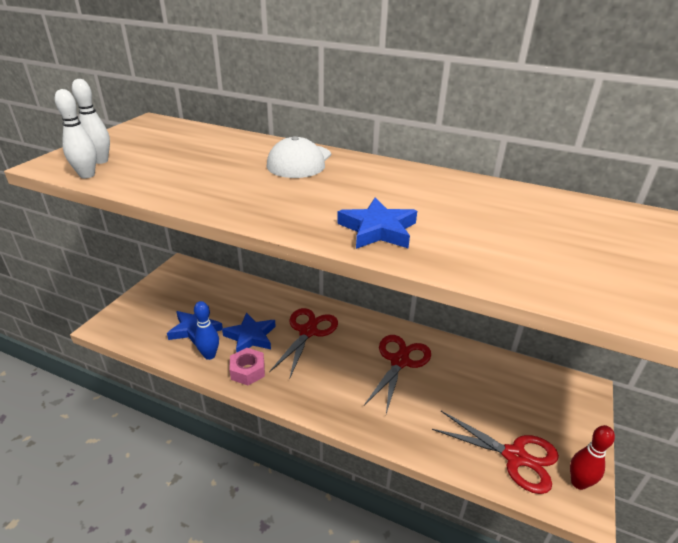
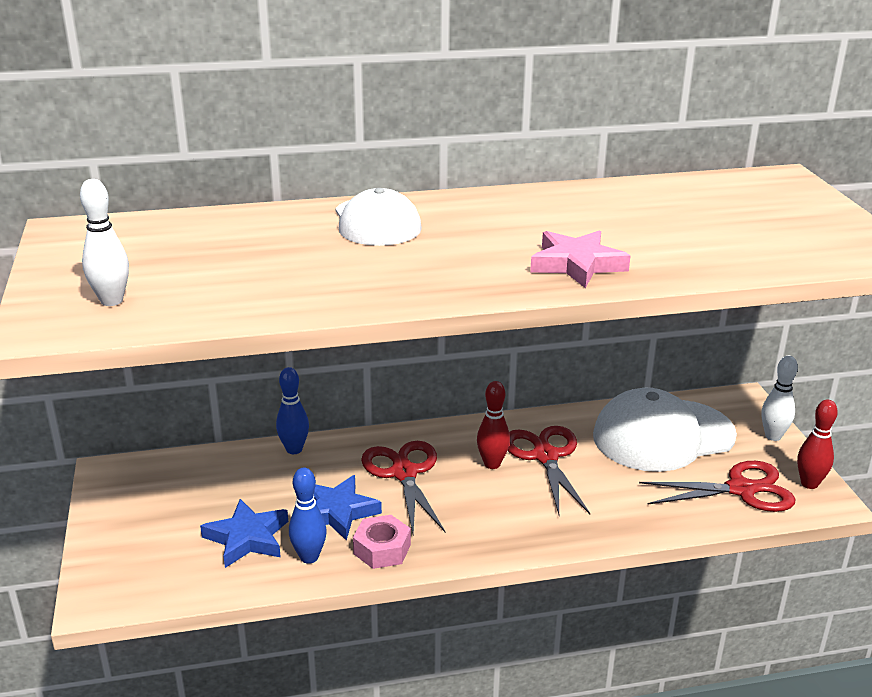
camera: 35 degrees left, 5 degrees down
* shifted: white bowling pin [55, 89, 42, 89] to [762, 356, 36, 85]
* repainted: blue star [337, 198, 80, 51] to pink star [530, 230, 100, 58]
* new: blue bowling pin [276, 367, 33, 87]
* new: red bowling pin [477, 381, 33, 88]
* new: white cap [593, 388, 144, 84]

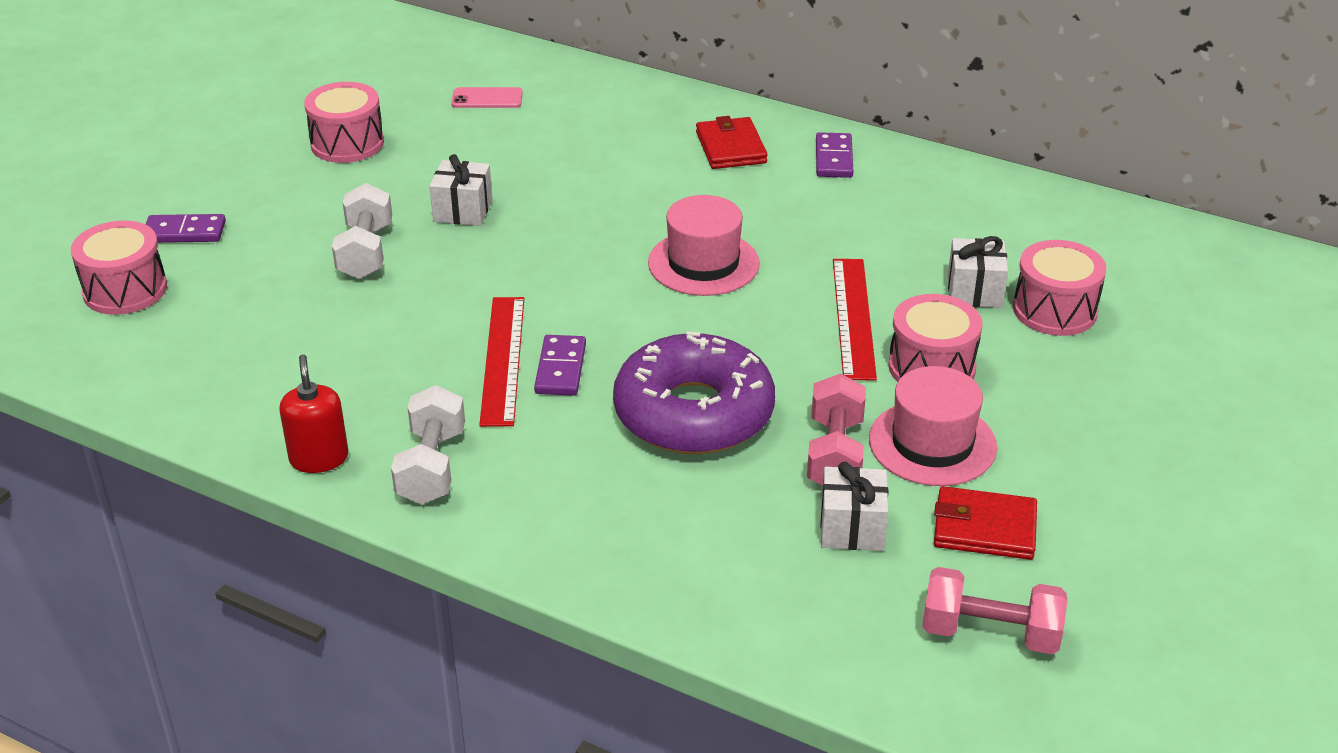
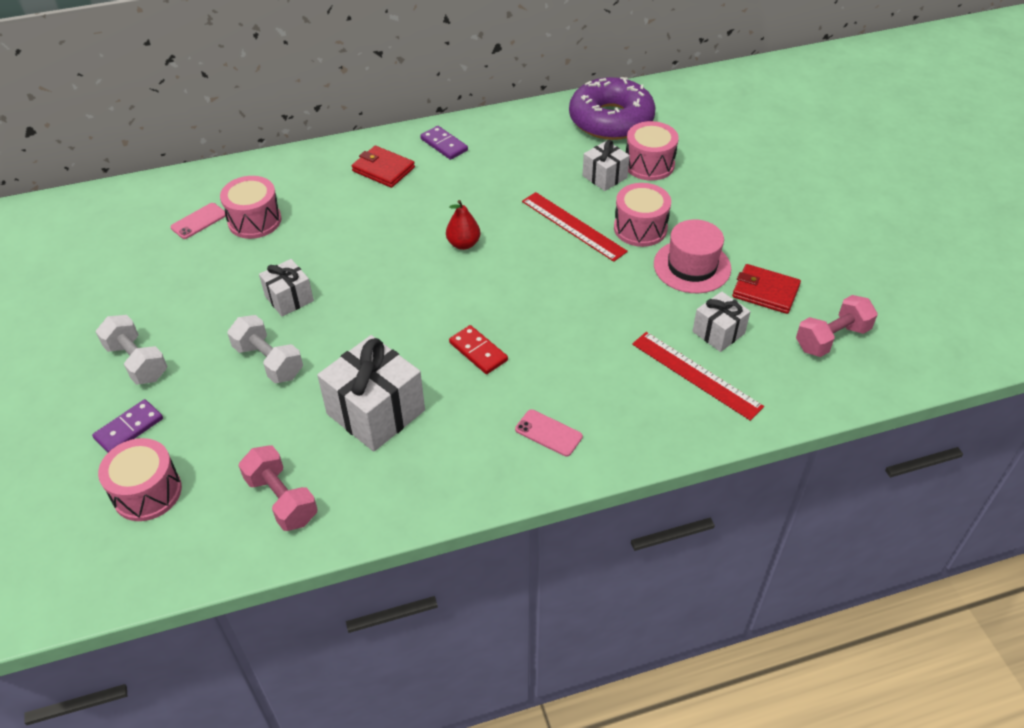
camera: 45 degrees left, 10 degrees up
* gone: red soap dispenser [279, 354, 69, 119]
* shifted: pink drum [304, 82, 80, 81] to [220, 176, 61, 63]
* shifted: white dumbbell [391, 385, 74, 120] to [96, 315, 71, 70]
* shifted: red ruler [479, 297, 45, 130] to [632, 332, 132, 89]
* repainted: purple domino [534, 335, 52, 61] to red domino [449, 325, 59, 49]
* shifted: purple donut [613, 331, 162, 123] to [569, 77, 87, 63]
* swapped: pink hat [648, 195, 112, 101] to red pear [446, 200, 34, 50]
* shifted: pink dumbbell [807, 374, 59, 112] to [238, 445, 80, 86]
* rotated: red wallet [934, 486, 103, 74] = [732, 264, 69, 50] 60 degrees clockwise
* new: white gift [317, 335, 108, 117]
* new: pink phone [515, 409, 68, 48]

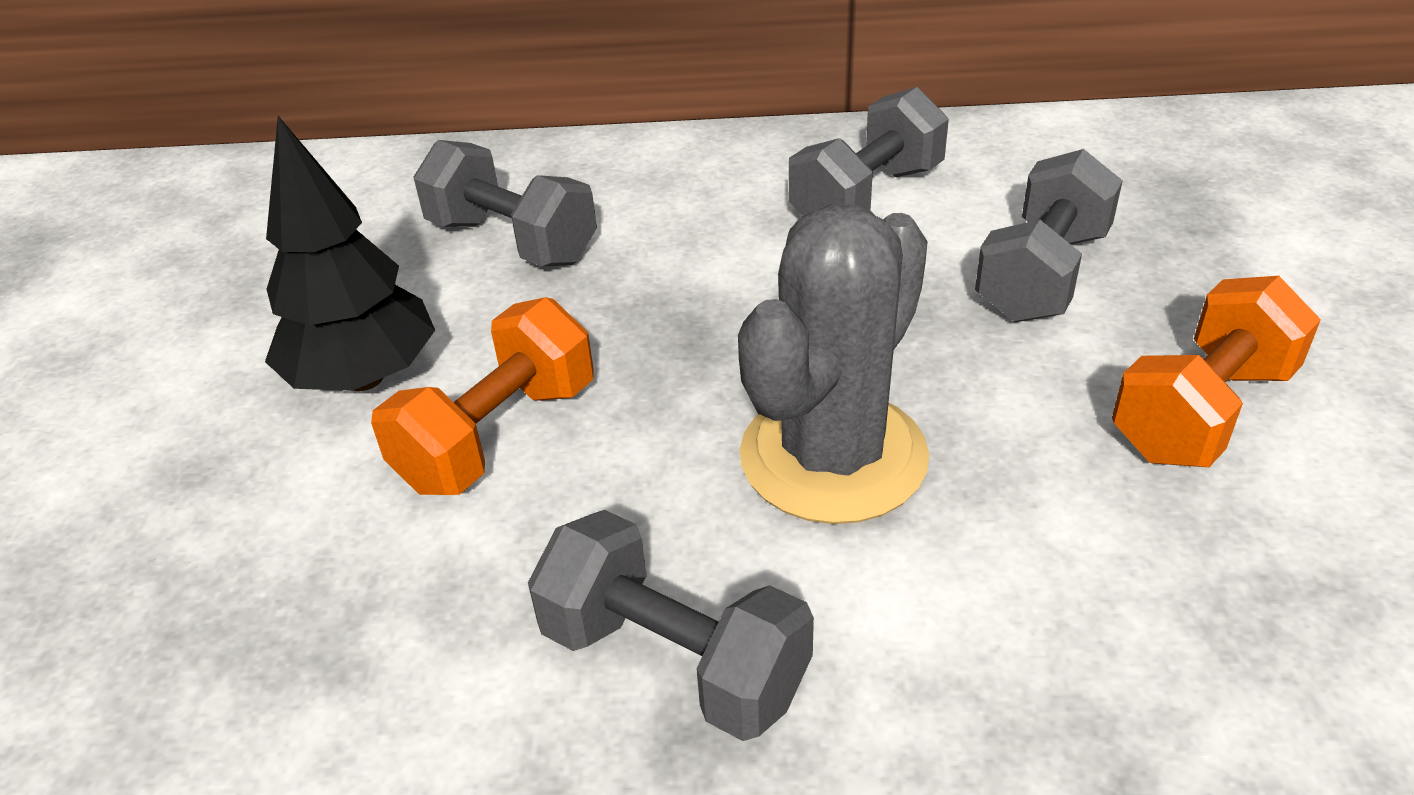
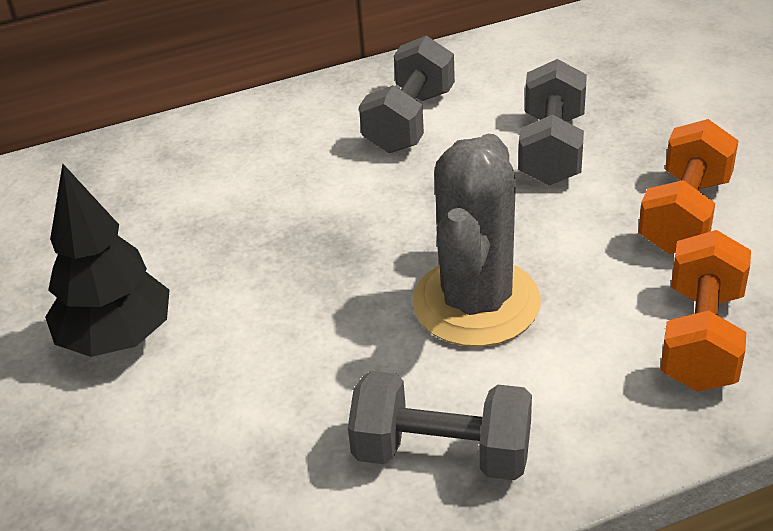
camera: 20 degrees left, 0 degrees up
* shifted: orange dumbbell [371, 297, 223, 198] to [660, 230, 91, 162]
* gone: grey dumbbell [413, 140, 184, 126]

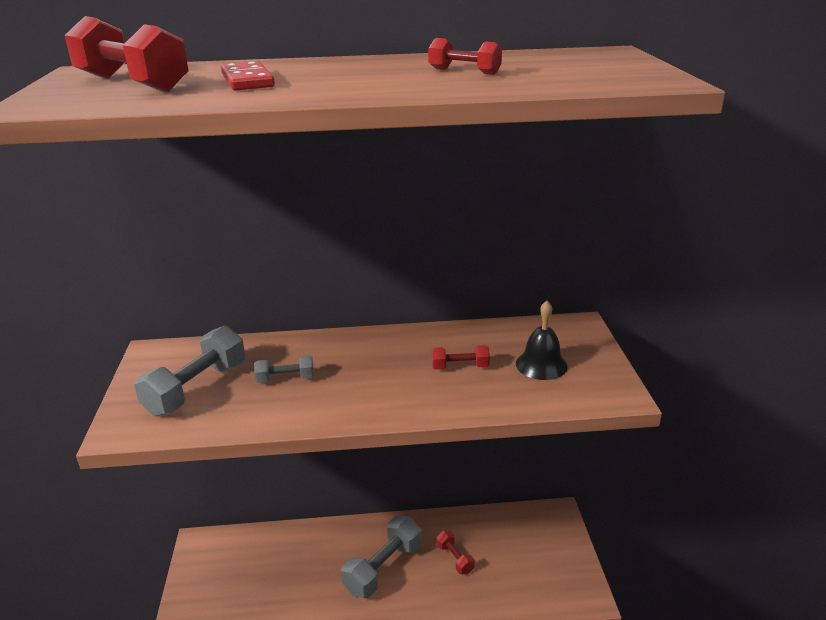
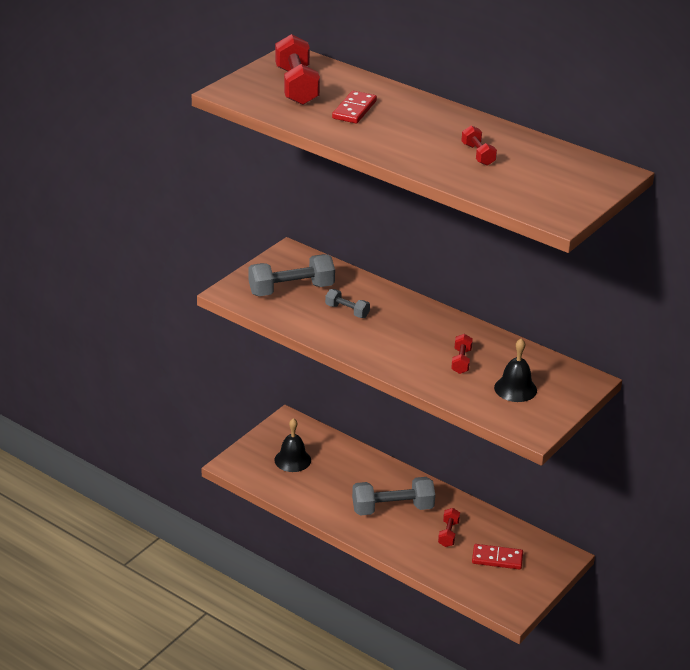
camera: 40 degrees right, 5 degrees up
* rotated: red dumbbell [432, 345, 58, 25] = [451, 334, 22, 40] 60 degrees clockwise
* new: black bell [274, 418, 37, 54]
* new: red domino [472, 544, 51, 26]

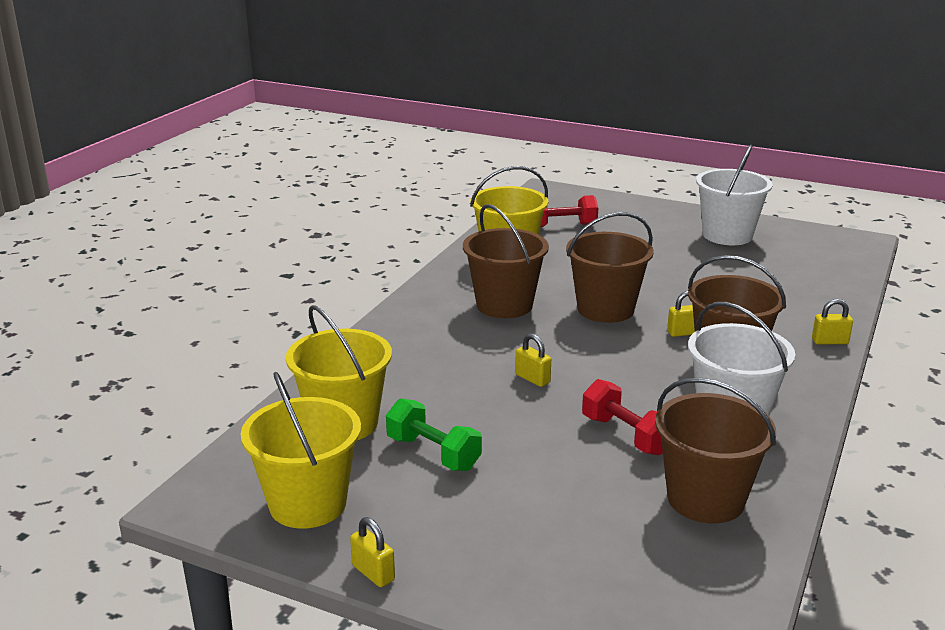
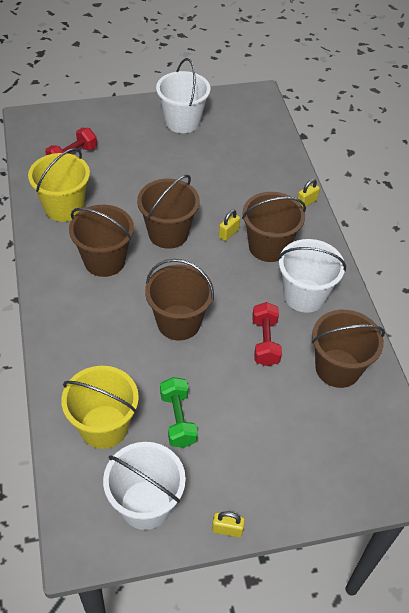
camera: 40 degrees left, 25 degrees up
* repainted: yellow bucket [241, 372, 120, 157] to white bucket [103, 442, 83, 88]
* rotated: green dumbbell [386, 398, 96, 73] = [160, 377, 38, 71] 75 degrees clockwise
* swapped: yellow padlock [515, 333, 36, 54] to brown bucket [145, 259, 69, 81]
* rotated: red dumbbell [582, 379, 81, 76] = [252, 302, 30, 64] 75 degrees clockwise

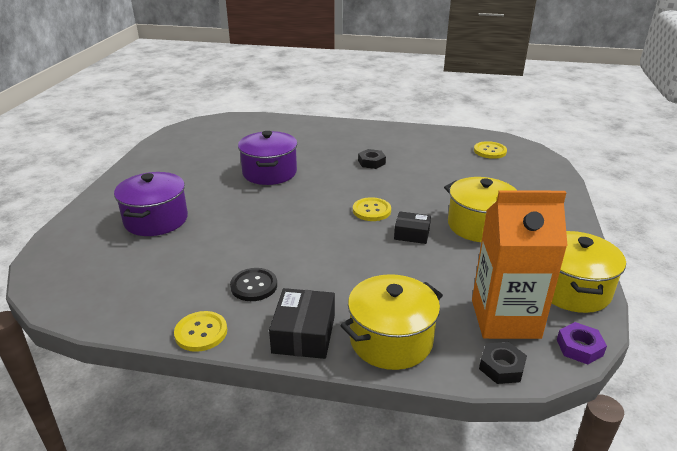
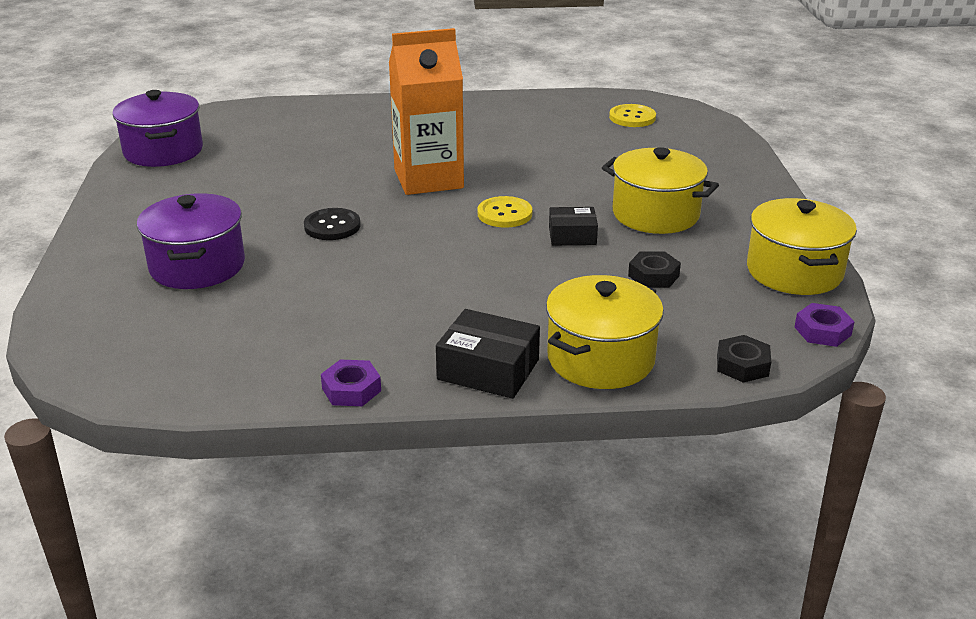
camera: 15 degrees left, 0 degrees up
* swapped: yellow button [174, 311, 53, 41] to purple nut [321, 360, 60, 46]
* shifted: black button [230, 268, 47, 33] to [304, 208, 57, 32]
* shifted: purple pot [238, 131, 59, 54] to [112, 90, 91, 77]
* rotated: black box [269, 288, 66, 71] = [436, 309, 104, 90] 60 degrees counterclockwise
* shifted: black nut [358, 149, 28, 20] to [628, 251, 53, 37]
* shifted: orange carton [472, 190, 96, 149] to [389, 28, 75, 167]

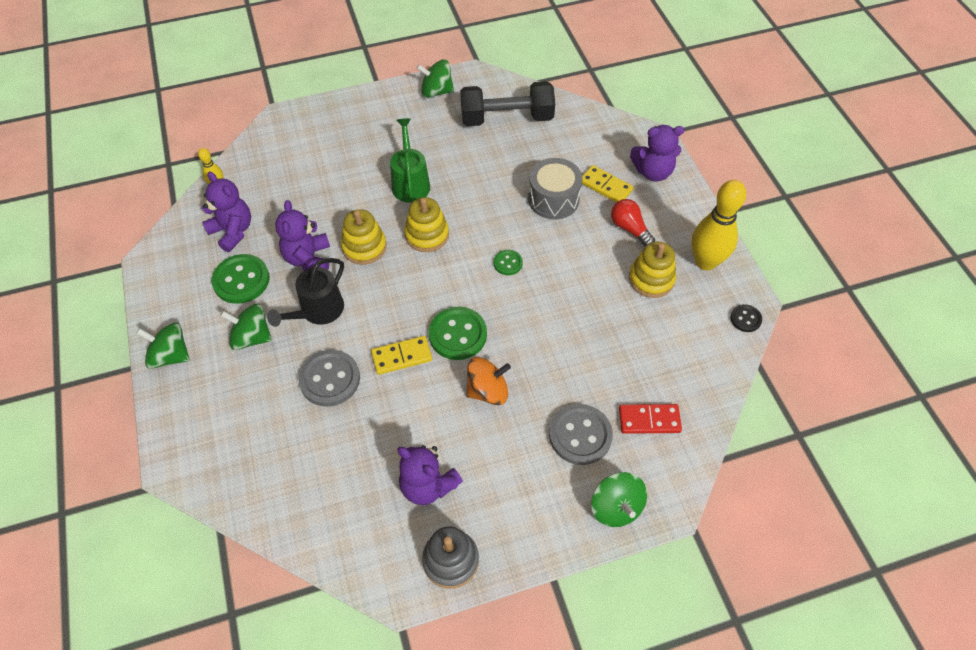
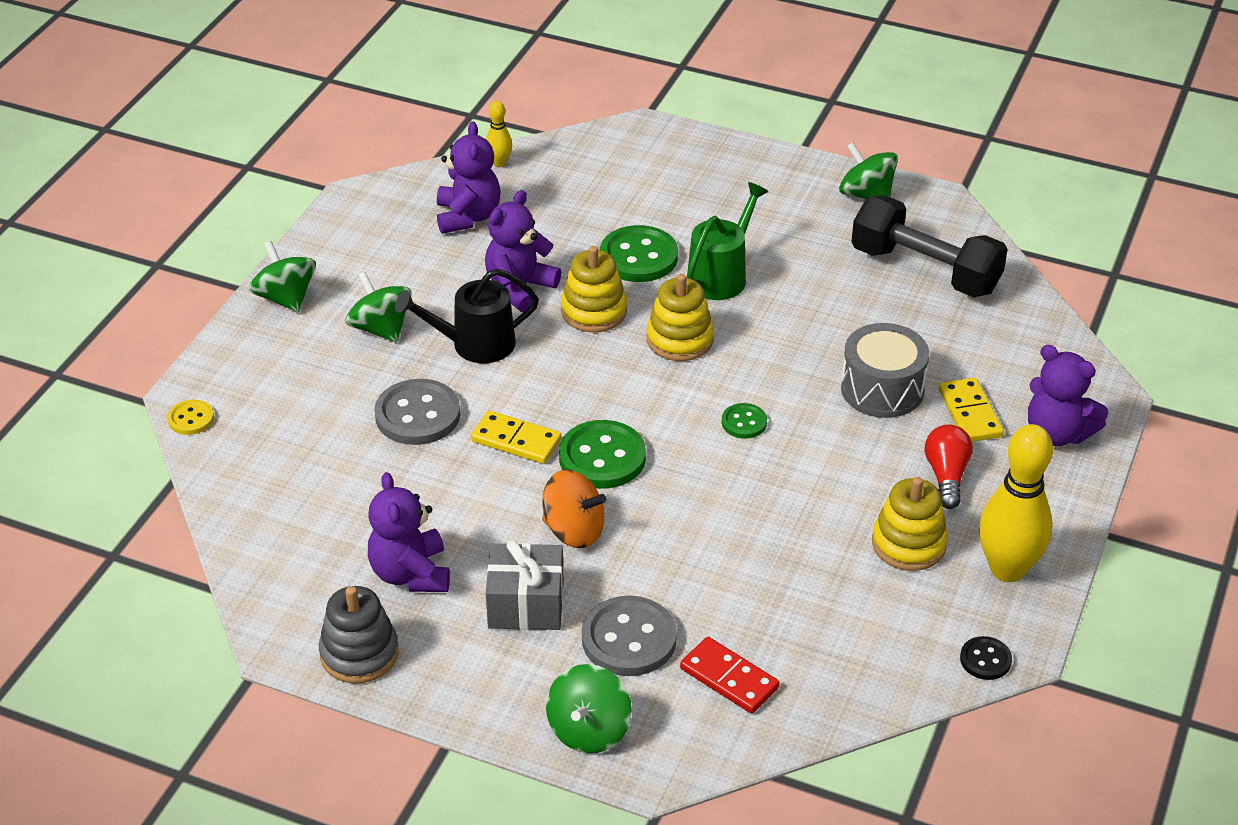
camera: 40 degrees right, 15 degrees down
* shifted: green button [211, 254, 59, 50] to [600, 225, 78, 57]
* new: yellow button [167, 400, 47, 35]
* new: grey gift [486, 540, 78, 90]

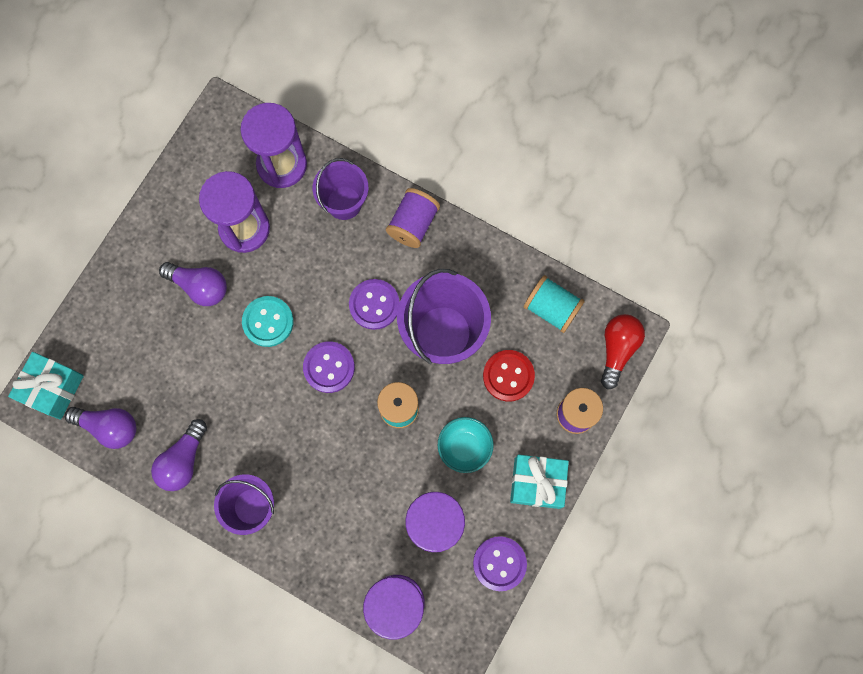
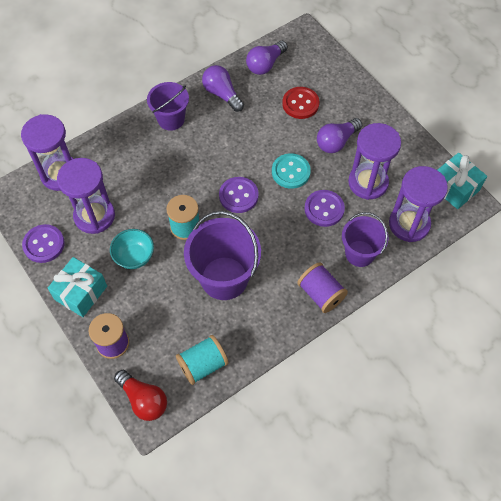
camera: 115 degrees right, 15 degrees down
* shifted: turquoise gift [8, 352, 76, 68] to [438, 153, 49, 56]
* shifted: purple button [349, 279, 51, 51] to [304, 190, 41, 37]
* shifted: red button [483, 350, 52, 52] to [282, 87, 37, 32]

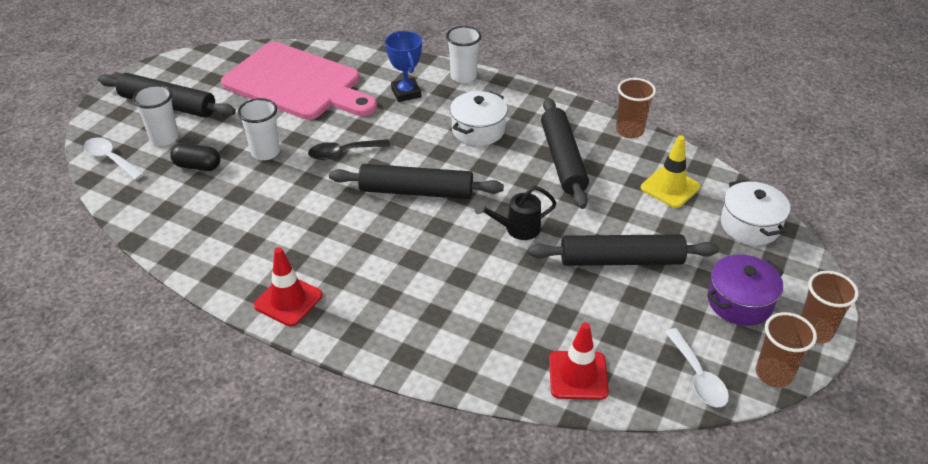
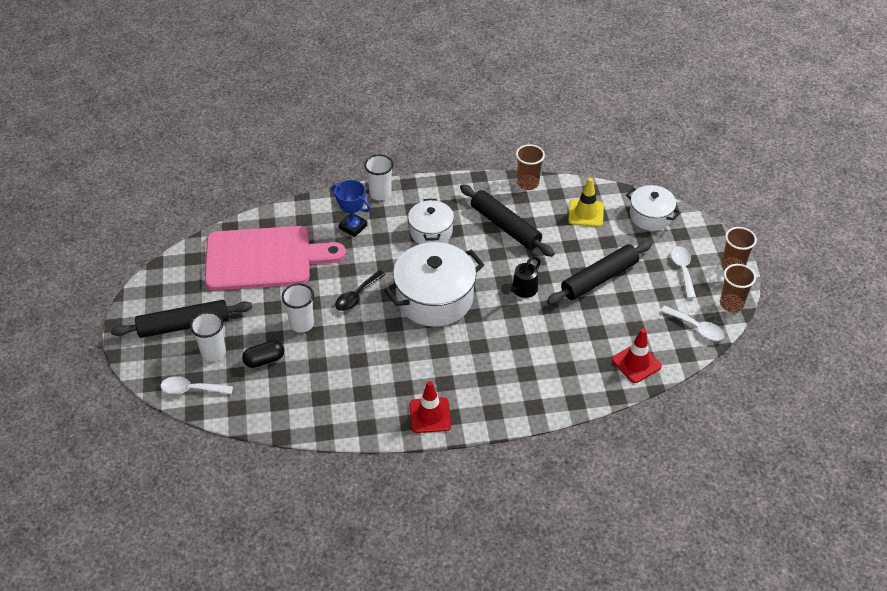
camera: 35 degrees left, 5 degrees up
* swapped: black rolling pin [329, 164, 175, 35] to white pot [384, 242, 100, 85]
* swapped: purple pot [707, 254, 77, 72] to white spoon [671, 246, 25, 53]

